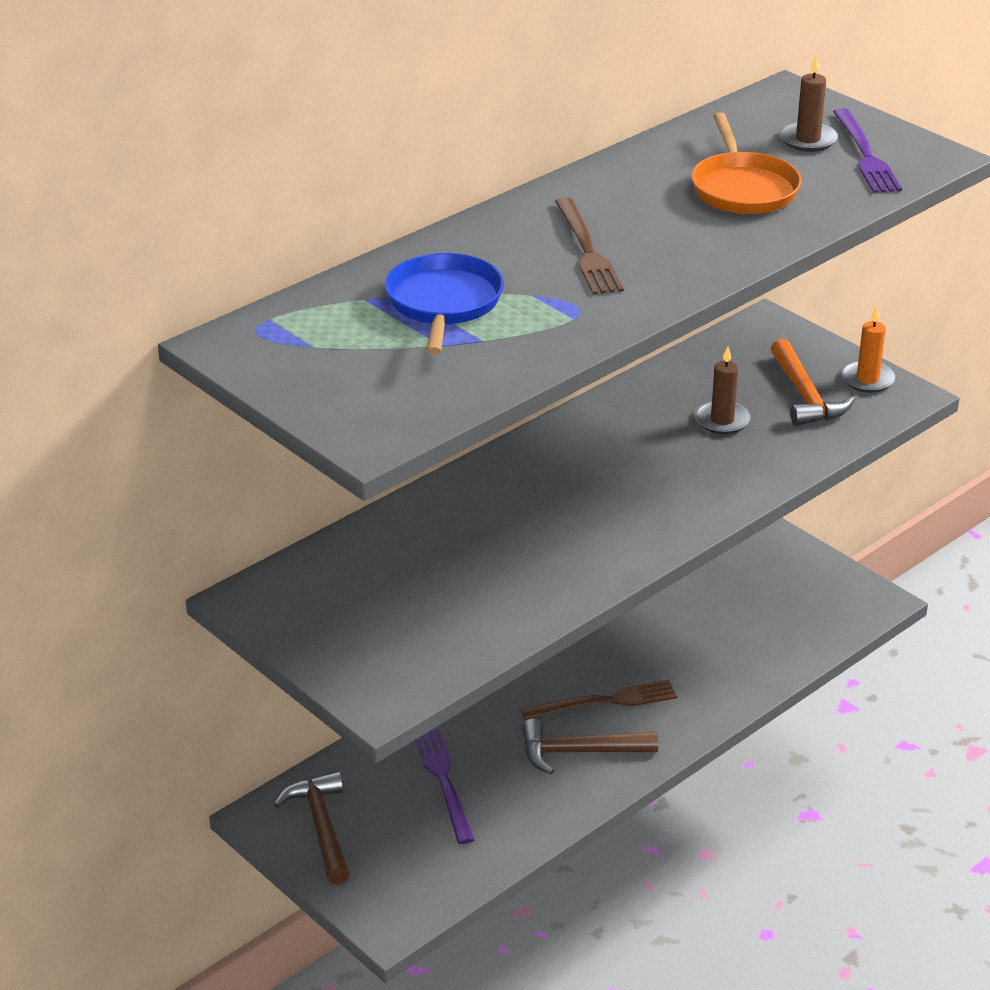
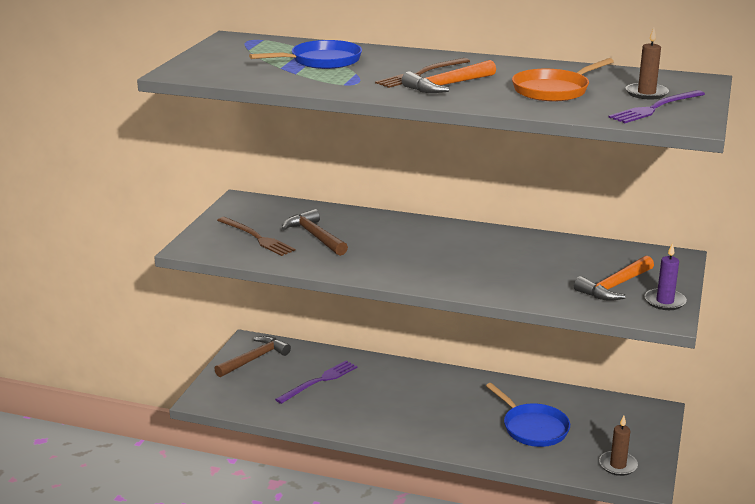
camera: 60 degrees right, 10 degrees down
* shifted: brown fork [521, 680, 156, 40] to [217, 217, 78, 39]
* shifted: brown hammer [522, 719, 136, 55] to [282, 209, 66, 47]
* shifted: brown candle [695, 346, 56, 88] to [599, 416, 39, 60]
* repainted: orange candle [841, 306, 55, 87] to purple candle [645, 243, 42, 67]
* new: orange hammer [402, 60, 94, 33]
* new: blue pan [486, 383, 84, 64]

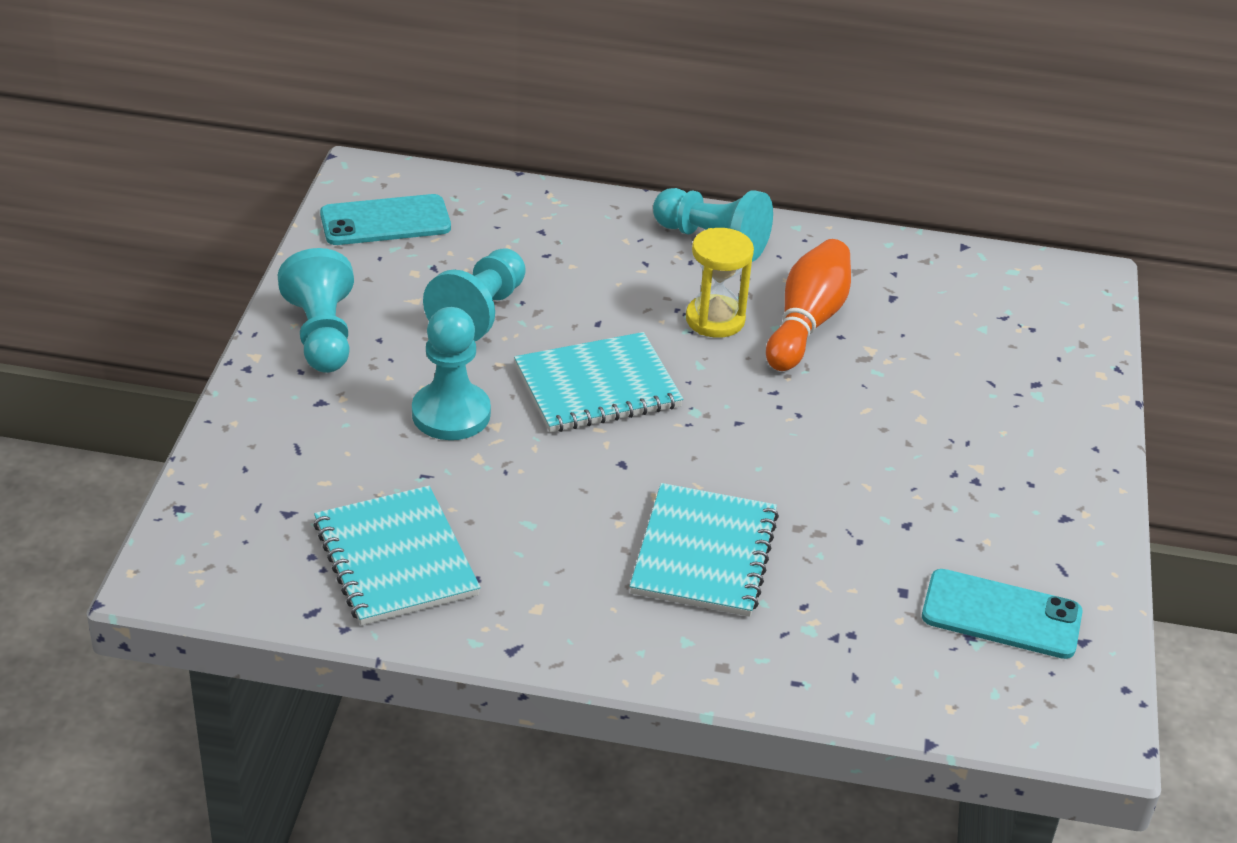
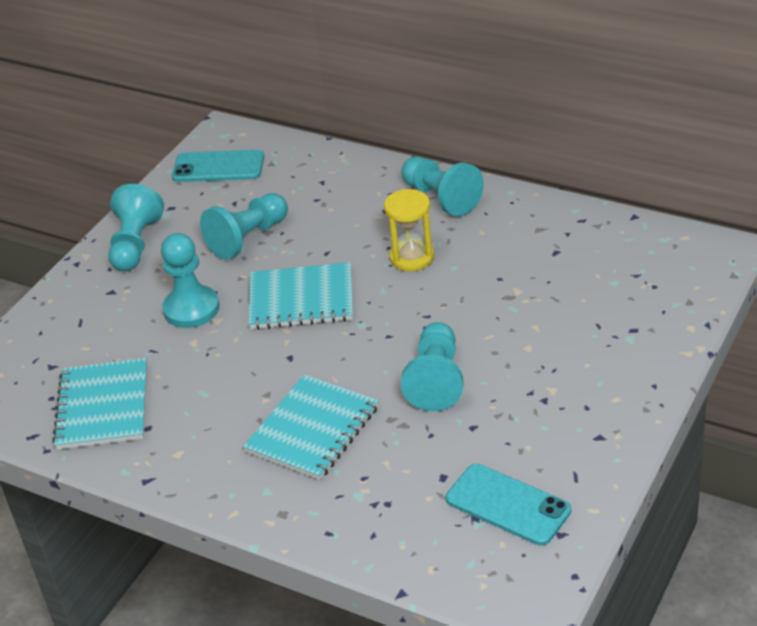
camera: 25 degrees right, 0 degrees up
* gone: orange bowling pin [766, 239, 85, 132]
* new: turquoise pawn [401, 322, 63, 89]

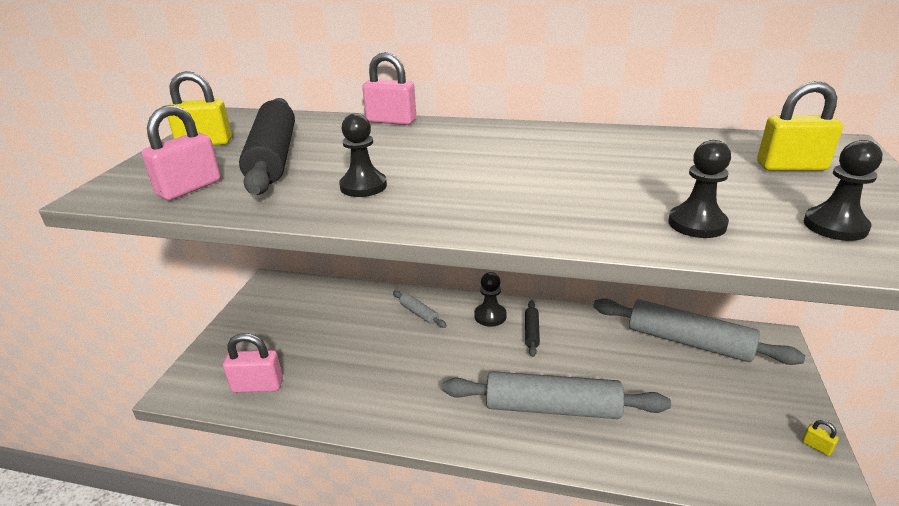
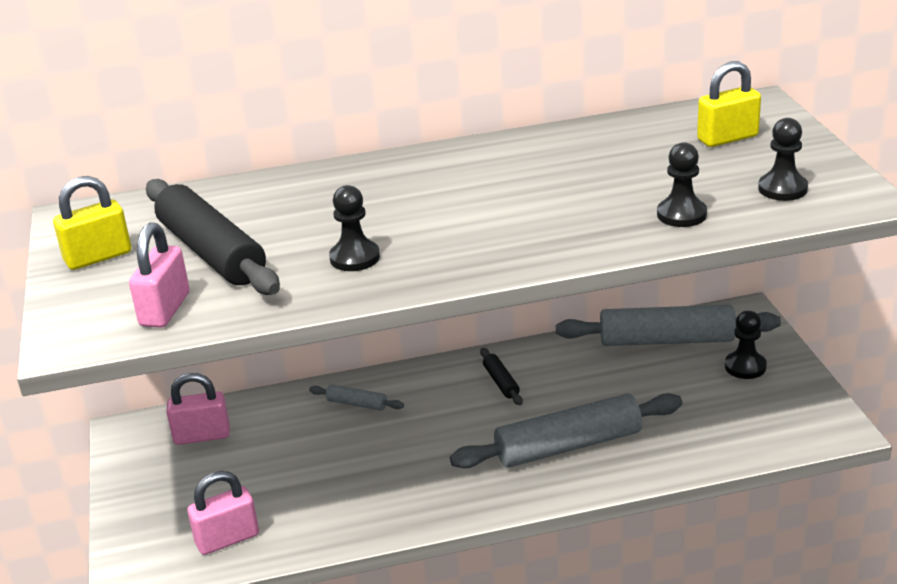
camera: 25 degrees left, 0 degrees up
* shifted: pink padlock [362, 52, 54, 73] to [166, 373, 64, 72]
* shifted: black pawn [474, 272, 33, 55] to [725, 311, 42, 68]
* gone: yellow padlock [802, 420, 37, 36]

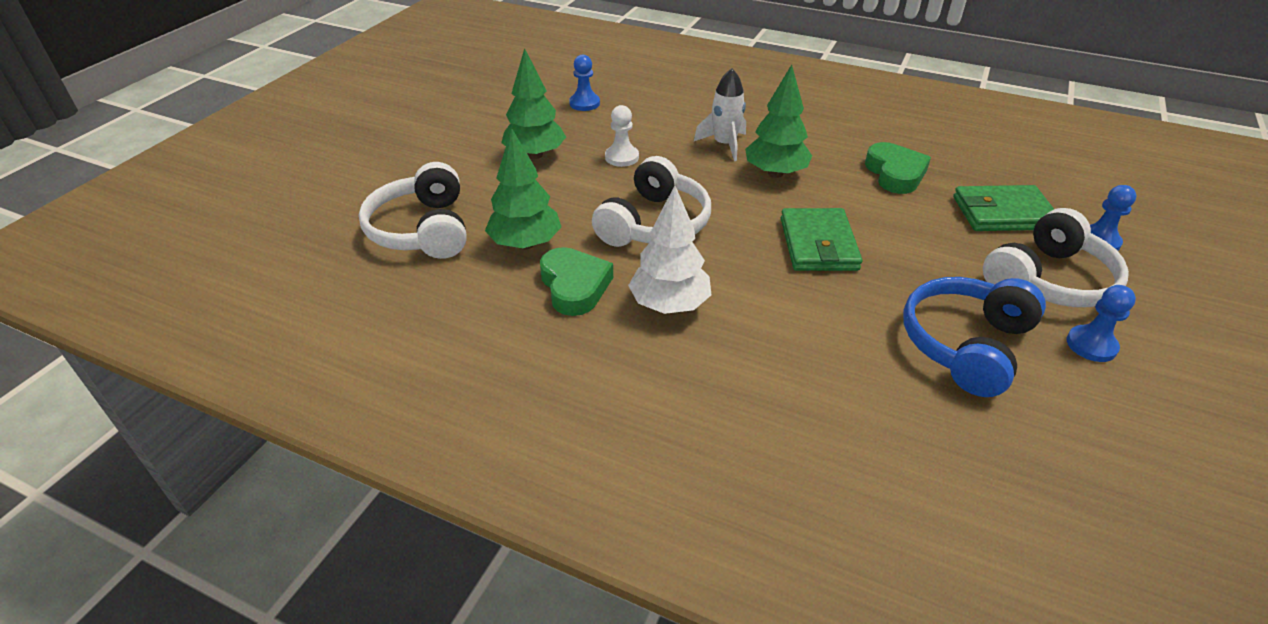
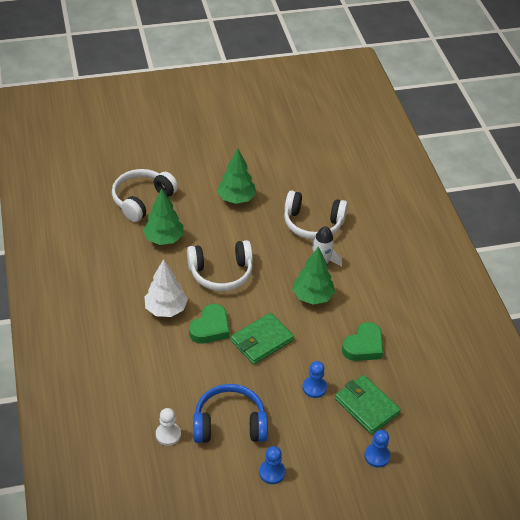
camera: 50 degrees right, 5 degrees up
* shifted: green heart [540, 247, 73, 69] to [189, 304, 41, 40]
* shifted: blue pawn [569, 55, 31, 56] to [303, 361, 24, 37]
* shifted: white pawn [605, 105, 34, 62] to [156, 408, 25, 38]
* shifted: white headphones [983, 208, 146, 99] to [284, 191, 64, 49]

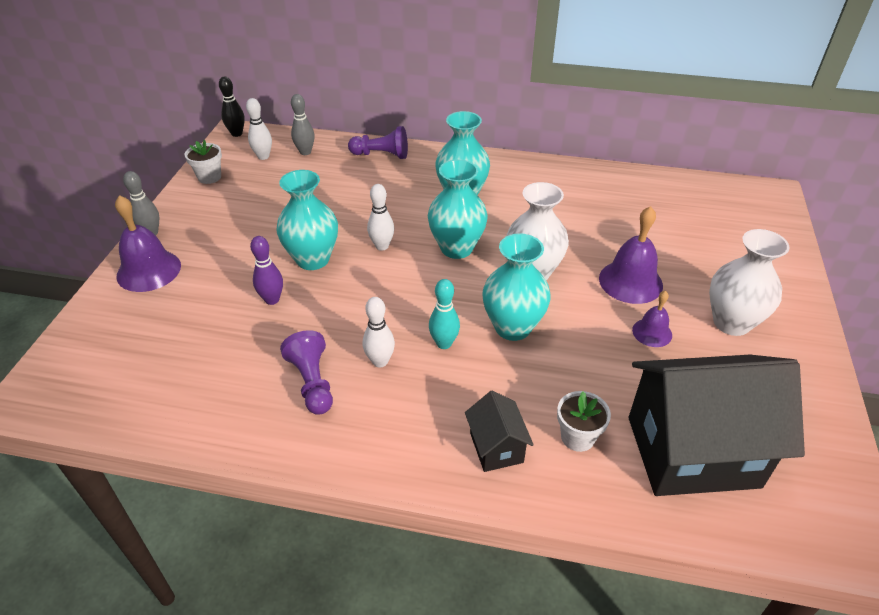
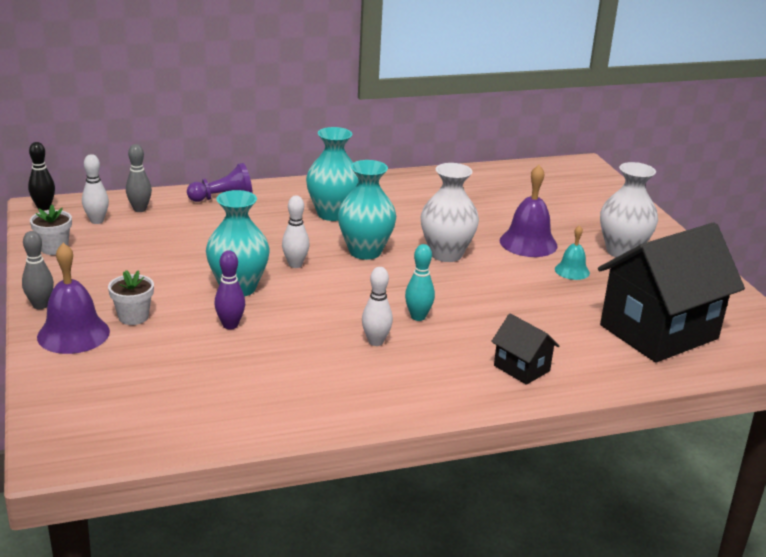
camera: 30 degrees left, 15 degrees down
* gone: purple pawn [280, 330, 53, 84]
* gone: turquoise vase [482, 233, 69, 108]
* shifted: white flower pot [557, 391, 54, 61] to [108, 270, 46, 55]
* repainted: purple bell [632, 291, 40, 56] to turquoise bell [555, 225, 35, 55]

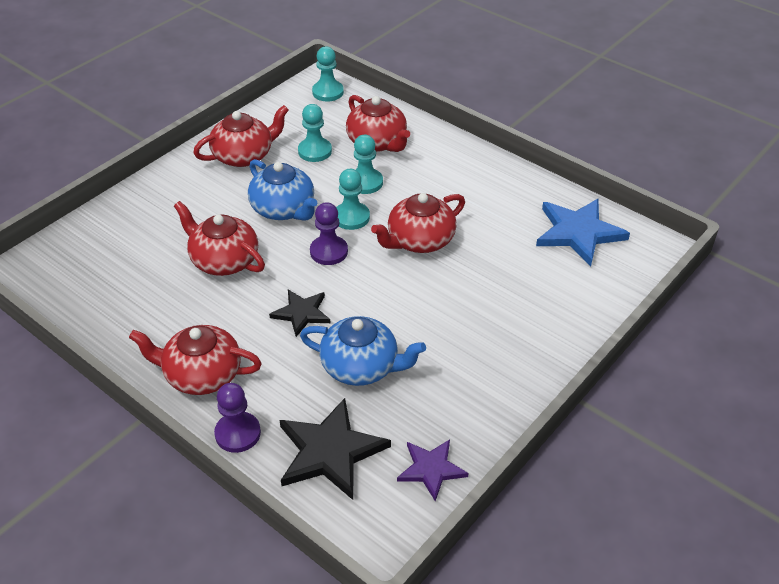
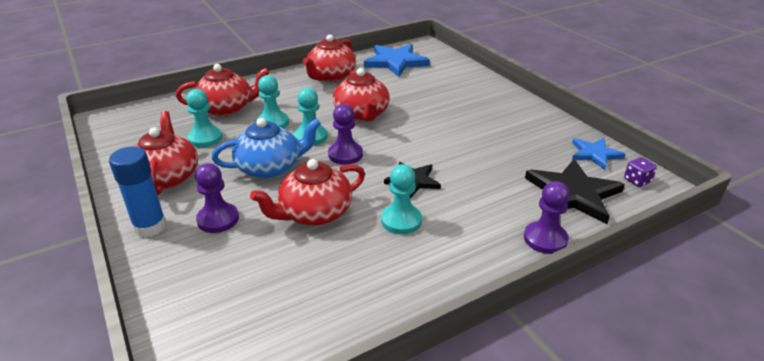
camera: 70 degrees left, 10 degrees down
* shifted: red teapot [129, 325, 133, 70] to [303, 34, 53, 48]
* gone: blue teapot [300, 316, 126, 70]
* shifted: turquoise pawn [312, 46, 32, 55] to [381, 164, 41, 70]
* repainted: purple star [397, 440, 71, 61] to blue star [572, 138, 53, 32]
* new: blue glue stick [109, 146, 57, 92]
* new: purple pawn [195, 163, 44, 70]
* new: purple dice [624, 157, 33, 30]

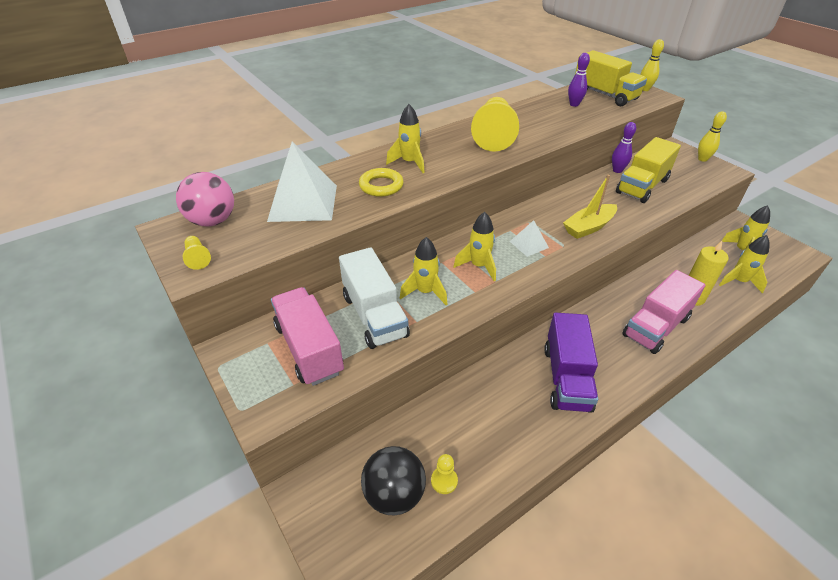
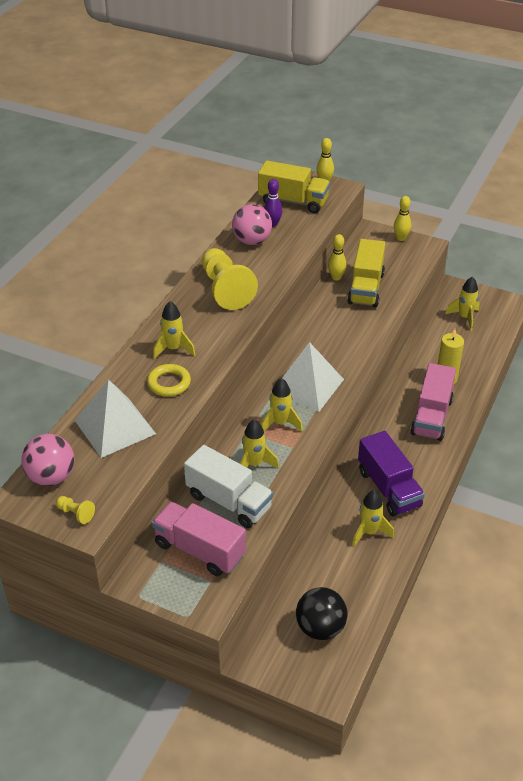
camera: 30 degrees left, 0 degrees up
* gone: yellow pawn [431, 454, 27, 40]
* scaled: white pyramid [510, 220, 39, 37] = [271, 342, 73, 70] x2.06
* gone: yellow boat [563, 175, 54, 64]
* repainted: purple bowling pin [612, 122, 24, 51] to yellow bowling pin [328, 234, 19, 47]
* shifted: yellow rocket [719, 235, 51, 59] to [352, 490, 42, 57]
* new: pink ball [232, 204, 40, 41]

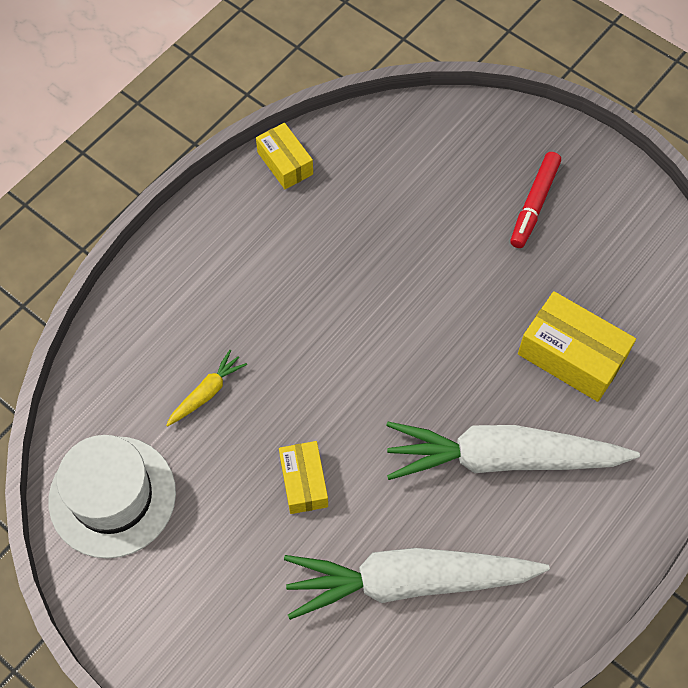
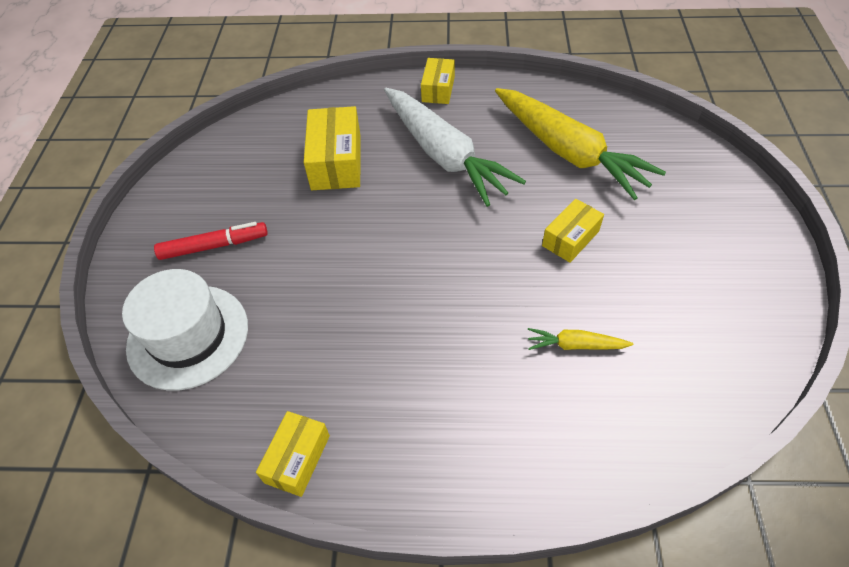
camera: 125 degrees left, 10 degrees down
* shifted: white hat [48, 435, 128, 124] to [122, 269, 126, 121]
* repainted: white carrot [284, 548, 266, 72] to yellow carrot [495, 88, 171, 112]
* new: yellow box [421, 58, 34, 46]

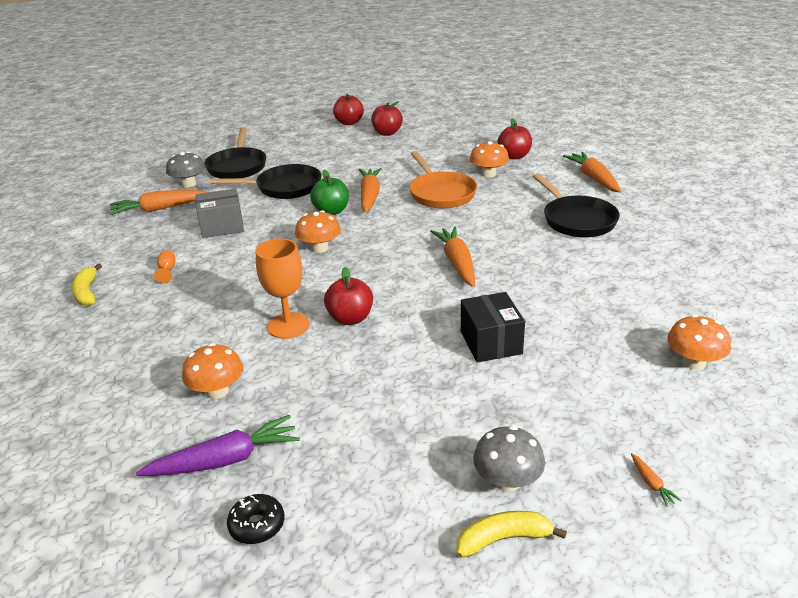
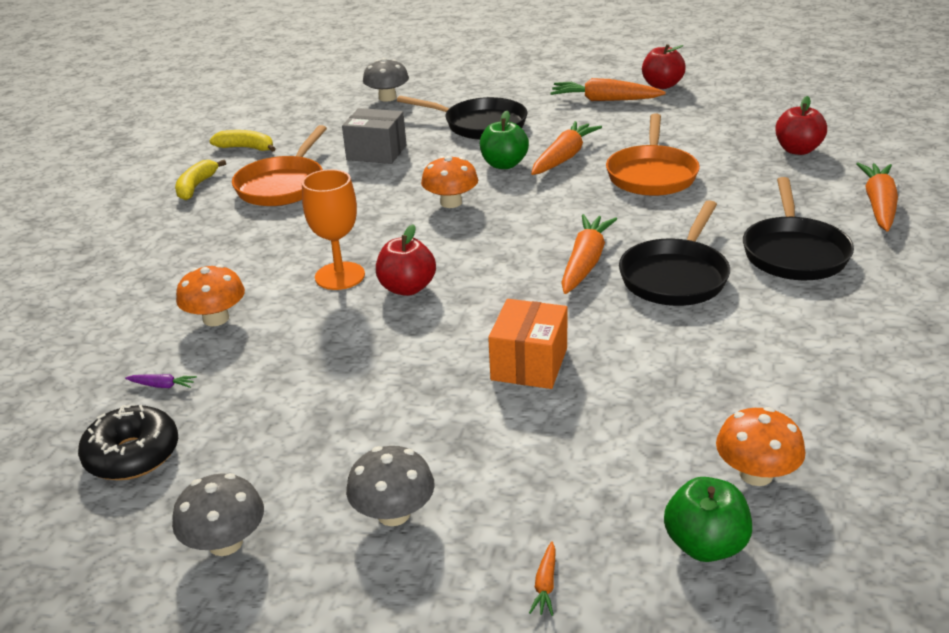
camera: 30 degrees right, 0 degrees up
* shifted: orange carrot [110, 190, 98, 25] to [550, 78, 116, 23]
* scaled: purple carrot [136, 415, 163, 61] = [125, 374, 72, 14] x0.42
* swapped: orange goblet [154, 250, 22, 33] to orange pan [232, 125, 95, 81]
* shifted: black pan [204, 127, 62, 52] to [619, 200, 111, 106]
* scaled: black donut [227, 494, 57, 50] = [78, 405, 100, 75] x1.54
* gone: red apple [333, 94, 31, 31]
* shifted: yellow banana [456, 511, 111, 47] to [209, 130, 67, 22]
* repainted: black box [461, 292, 64, 71] to orange box [488, 299, 79, 90]
* gone: orange mushroom [470, 141, 39, 37]
* new: grey mushroom [172, 473, 92, 83]
* new: green apple [664, 477, 88, 85]

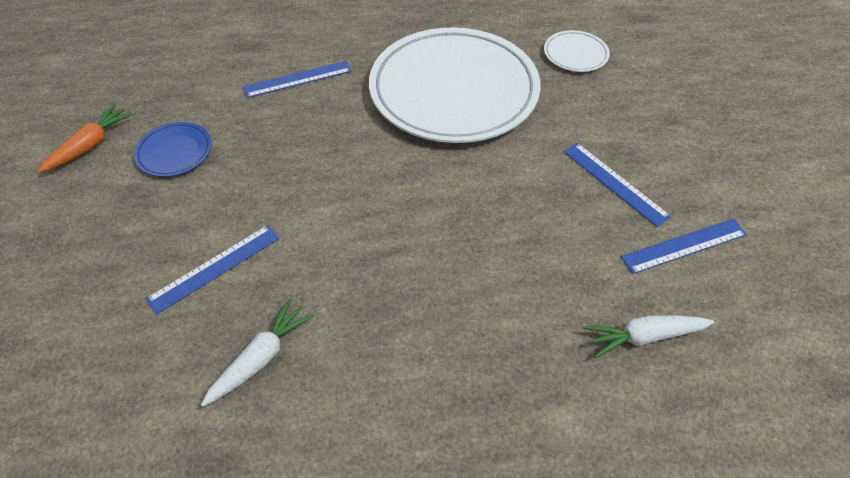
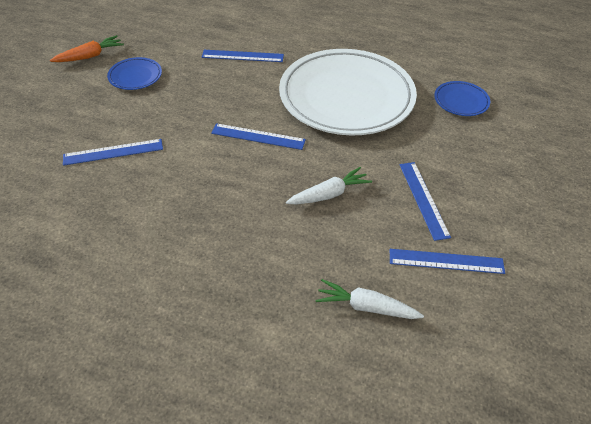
camera: 25 degrees right, 5 degrees down
* shifted: white carrot [201, 298, 113, 109] to [286, 167, 86, 37]
* repainted: white plate [544, 30, 66, 42] to blue plate [434, 81, 56, 35]
* new: blue ruler [211, 123, 95, 27]

